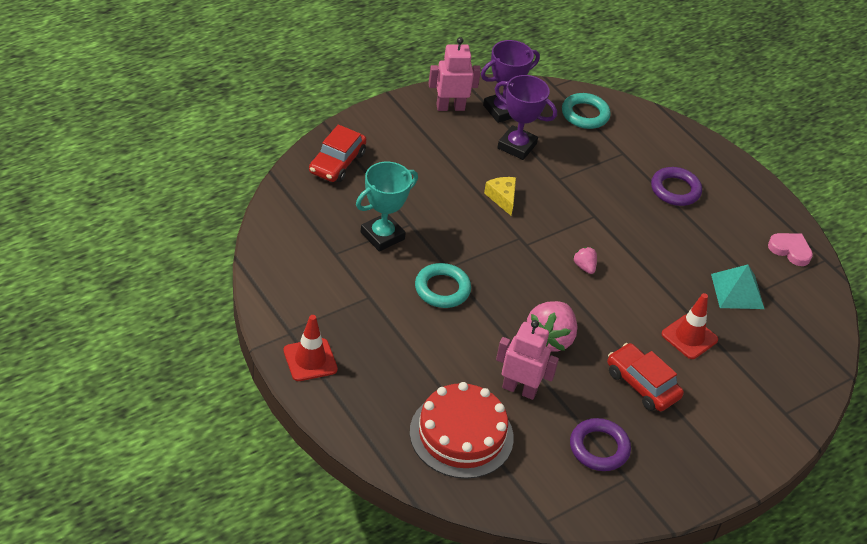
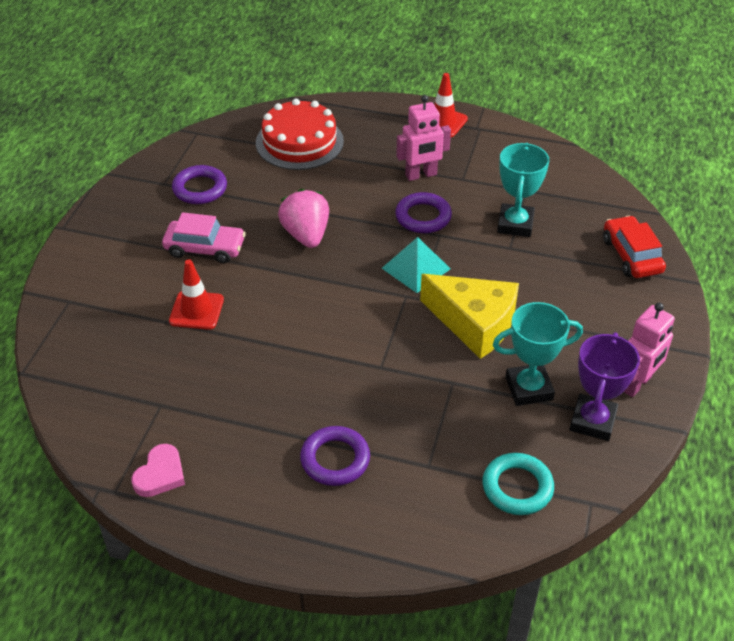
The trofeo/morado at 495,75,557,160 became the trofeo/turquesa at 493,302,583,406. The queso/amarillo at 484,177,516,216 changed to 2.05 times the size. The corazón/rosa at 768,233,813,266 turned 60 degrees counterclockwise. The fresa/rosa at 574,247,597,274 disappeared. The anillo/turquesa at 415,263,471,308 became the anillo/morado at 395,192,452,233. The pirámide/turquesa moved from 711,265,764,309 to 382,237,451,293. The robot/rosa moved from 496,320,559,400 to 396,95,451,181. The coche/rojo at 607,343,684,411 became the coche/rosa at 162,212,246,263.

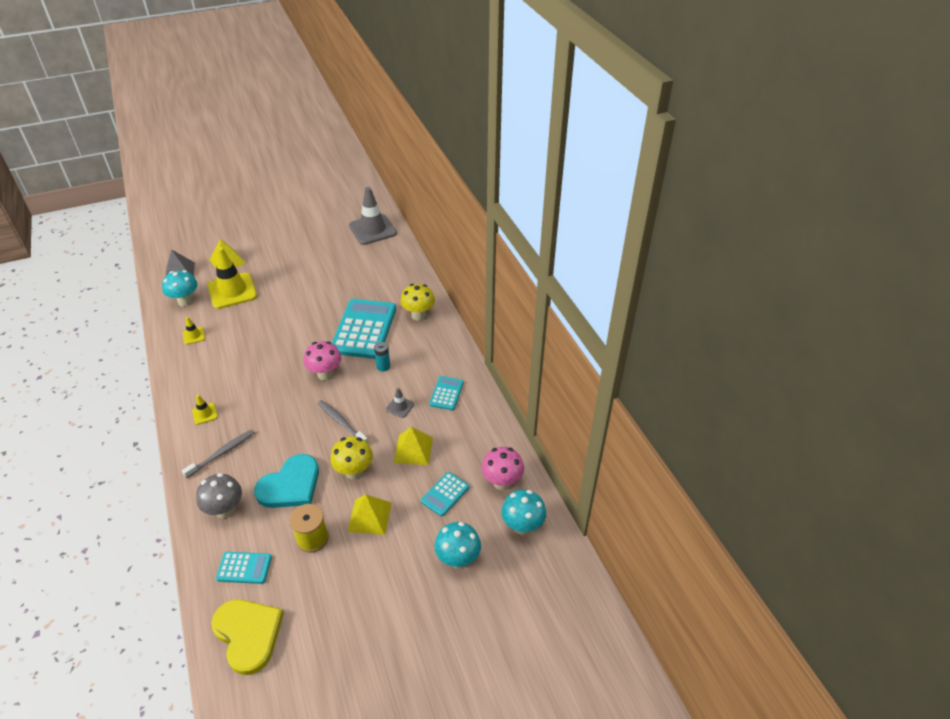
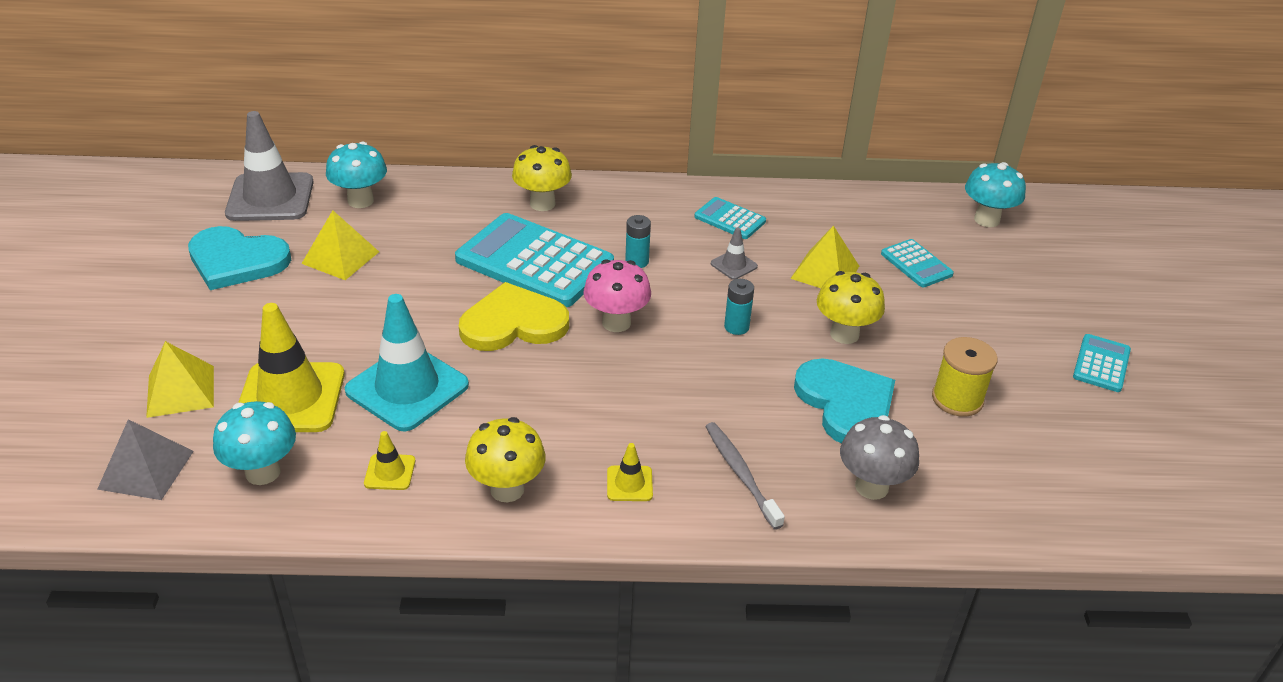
The cepillo de dientes/gris at 318,400,368,443 was replaced by the pila/turquesa at 724,279,754,335. The seta/rosa at 482,447,524,490 disappeared. The pirámide/amarillo moved from 347,494,392,535 to 301,210,379,280. The seta/turquesa moved from 434,522,481,569 to 326,142,387,208. The calculadora/turquesa moved from 216,552,272,584 to 1073,334,1131,392. The corazón/amarillo moved from 211,599,284,675 to 459,282,569,351. The corazón/turquesa at 188,226,291,290 appeared. The cono de tráfico/turquesa at 345,294,469,431 appeared. The seta/amarillo at 465,417,546,502 appeared.

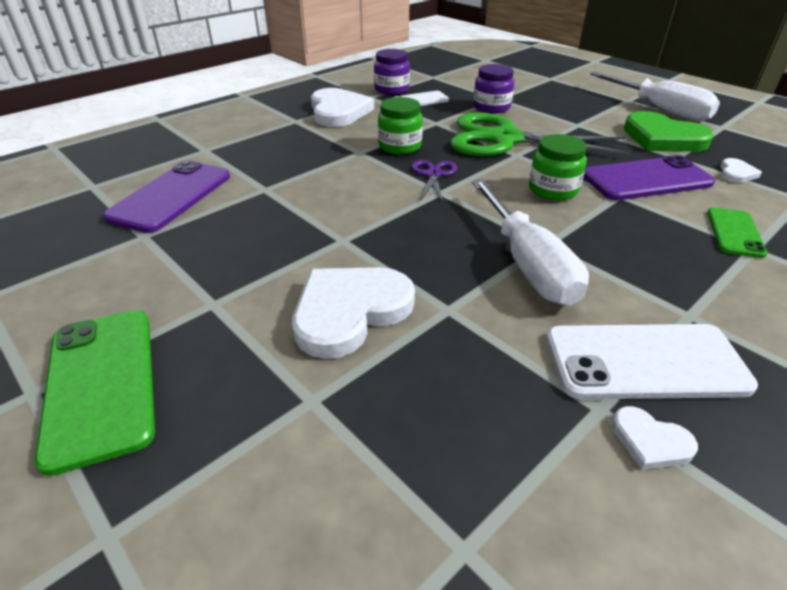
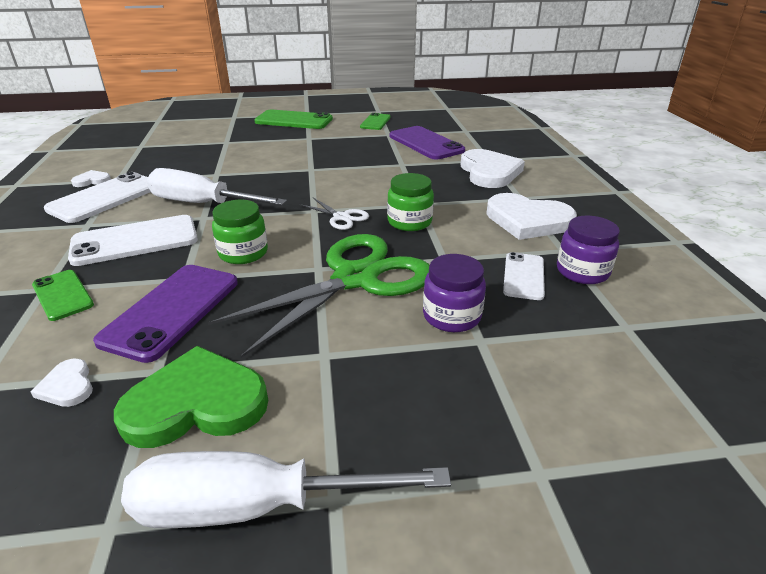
The tijeras/morado at 412,160,457,202 became the tijeras/blanco at 299,198,369,230. The corazón/blanco moved from 292,267,415,359 to 461,149,525,188. The móvil/verde at 360,113,391,130 appeared. The móvil/blanco at 68,215,198,266 appeared.

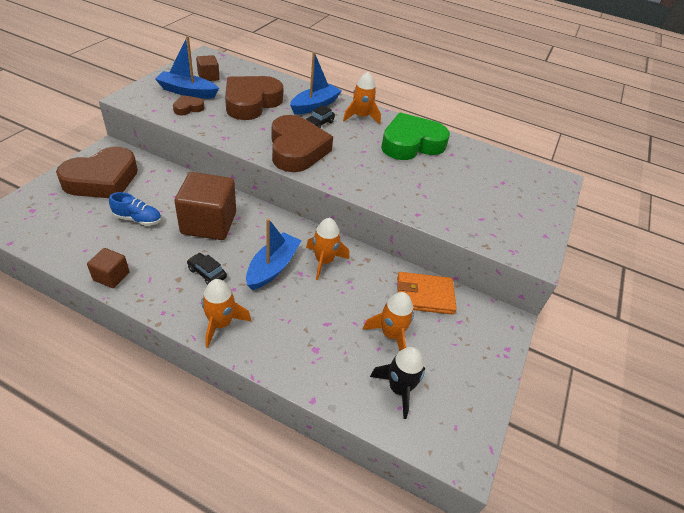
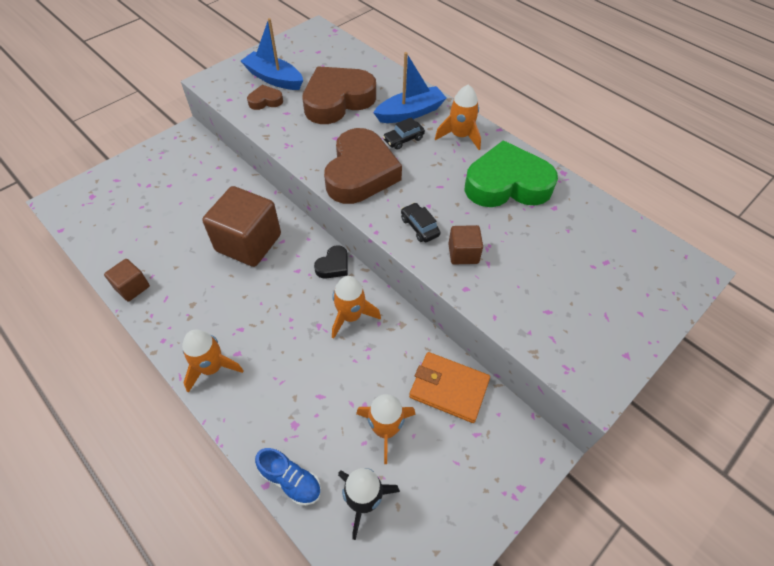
The cubo/marrón moved from 196,55,220,81 to 448,225,483,265. The corazón/marrón at 56,147,138,198 disappeared. The zapato/azul moved from 109,192,162,226 to 255,448,321,506. The barco/azul at 246,218,301,290 disappeared. The coche/negro moved from 187,253,227,285 to 401,203,441,242. The corazón/negro at 314,245,348,279 appeared.

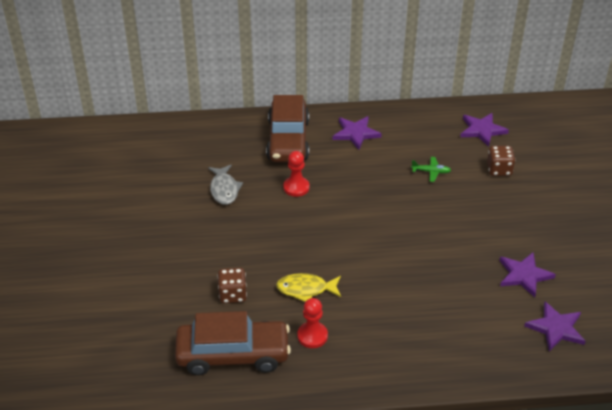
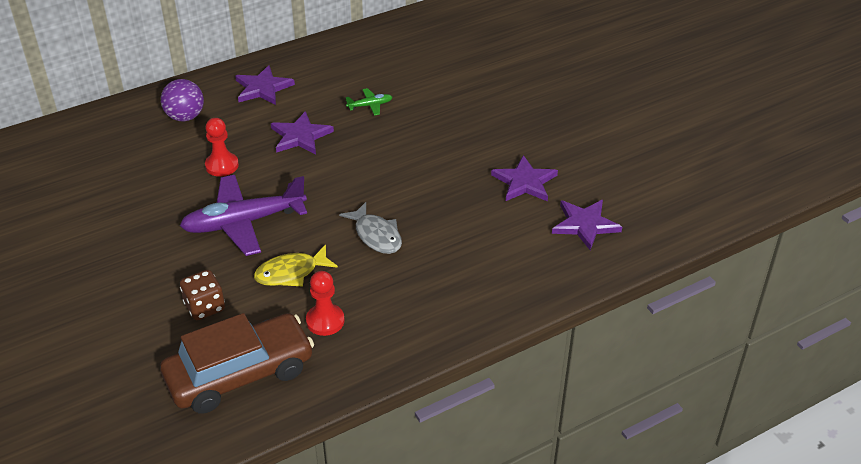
The coche/marrón at 266,95,309,162 was replaced by the pelota/morado at 161,79,204,121. The estrella/morado moved from 460,113,509,147 to 271,111,334,154. The dado/marrón at 487,146,515,176 disappeared. The pez/gris moved from 208,164,243,205 to 339,202,402,254. The avión/morado at 180,175,307,256 appeared.

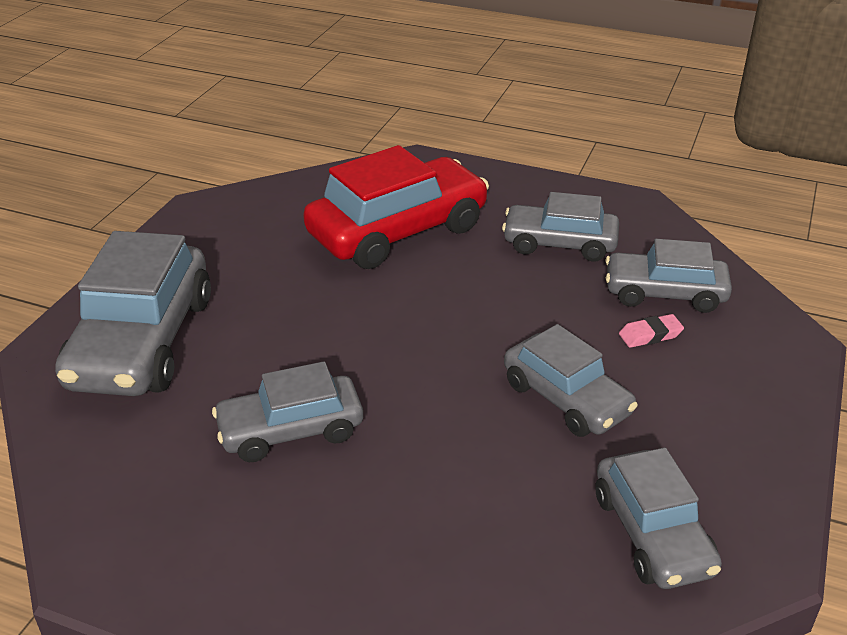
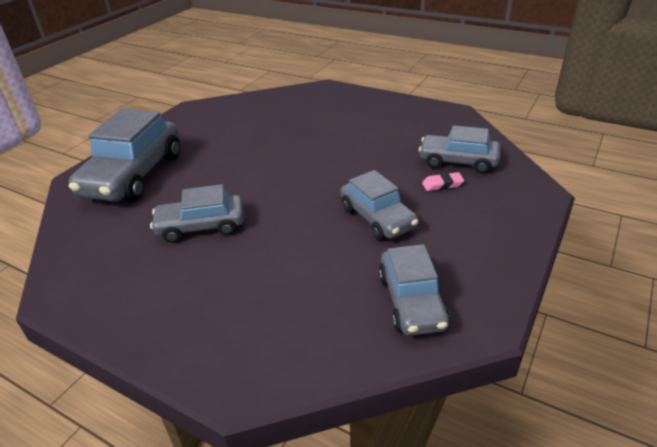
The coche/rojo at 303,145,489,269 disappeared. The coche/gris at 502,192,619,262 disappeared.

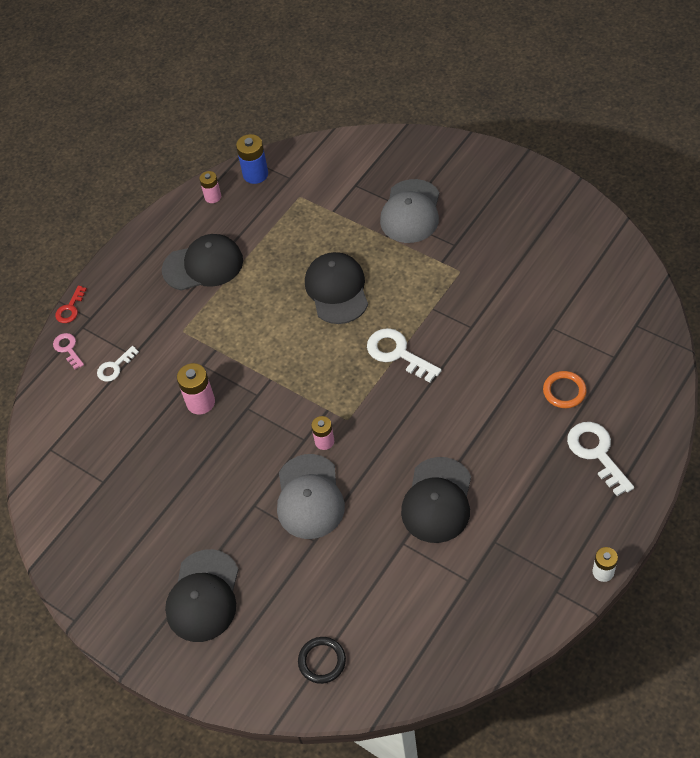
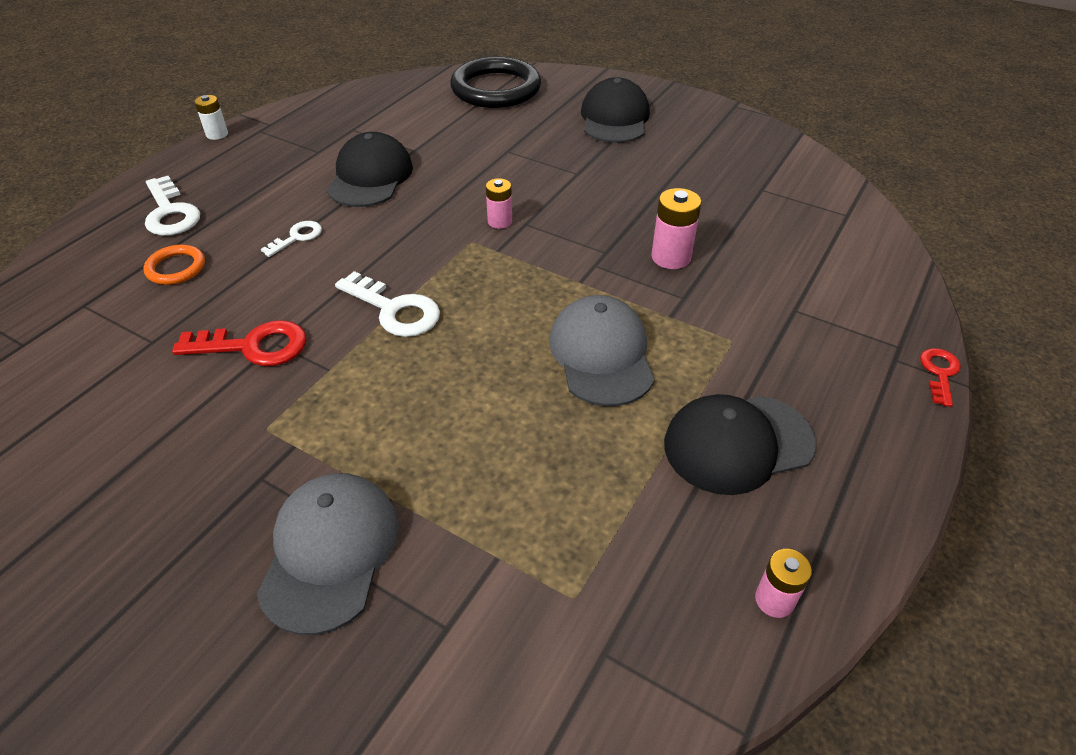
The pila/azul at 236,134,268,184 disappeared. The gorra/negro at 305,252,368,324 disappeared. The llave/rosa at 53,333,84,369 disappeared. The llave/blanco moved from 97,346,139,382 to 261,221,322,257. The gorra/gris moved from 277,454,345,539 to 549,295,655,406. The anillo/negro at 298,637,346,684 changed to 2.09 times the size. The llave/rojo at 172,320,306,366 appeared.

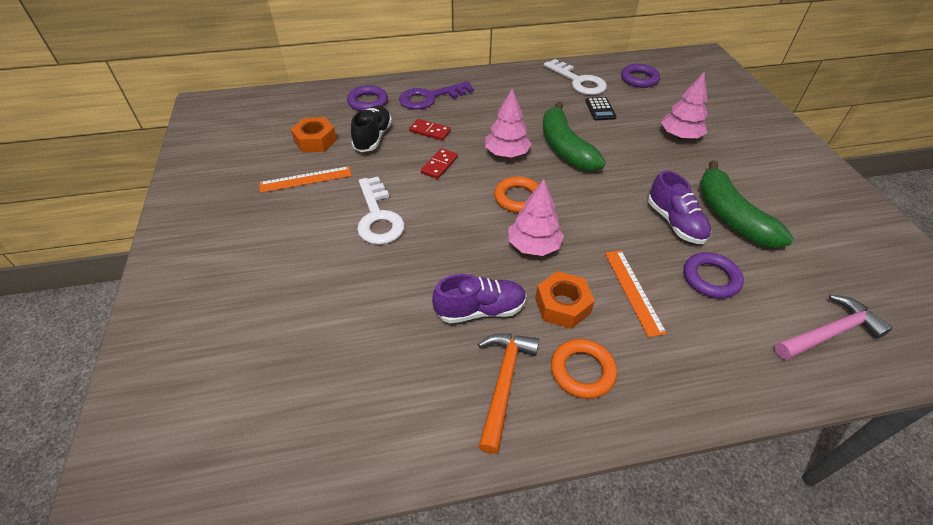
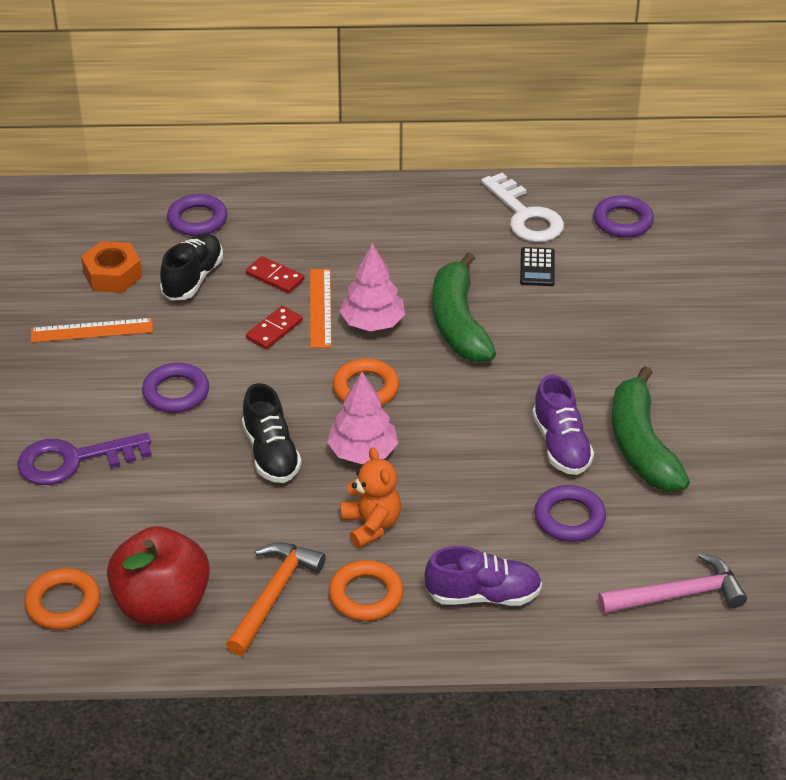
The árbol/rosa at 661,72,708,139 disappeared. The llave/morado moved from 399,81,474,110 to 18,433,152,485. The llave/blanco at 357,177,405,245 was replaced by the anillo/morado at 142,363,209,413. The regla/naranja moved from 605,250,667,337 to 310,269,332,348. The tuerca/naranja at 535,271,595,329 was replaced by the osito/naranja at 340,448,401,548. The zapato/morado moved from 432,274,527,324 to 425,546,542,606. The zapato/negro at 242,383,302,483 appeared. The manzana/rojo at 107,526,210,625 appeared. The anillo/naranja at 25,568,100,630 appeared.

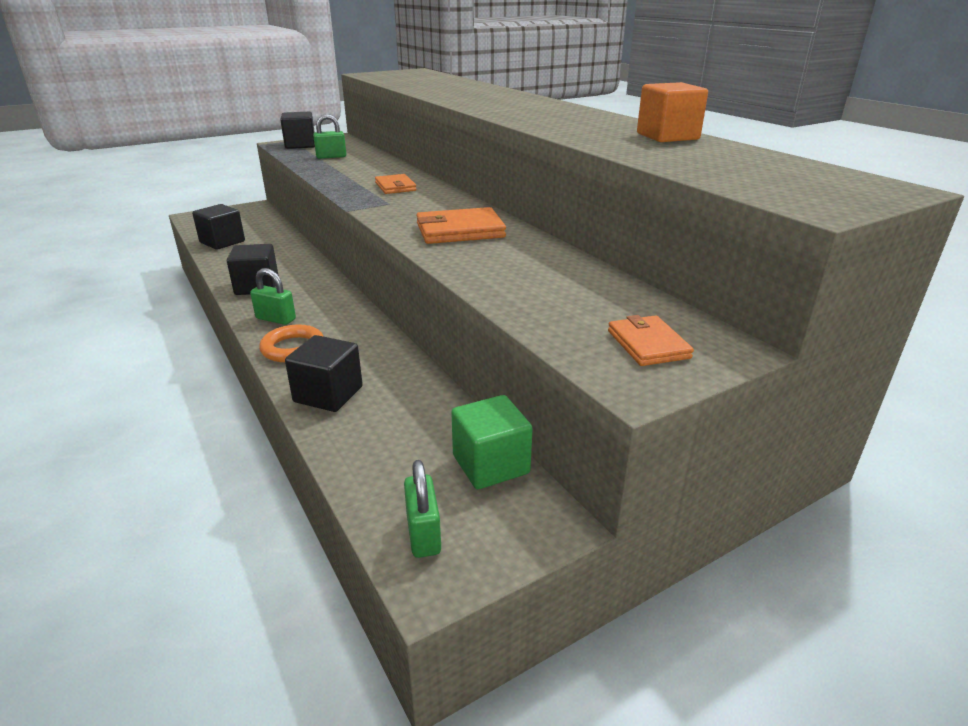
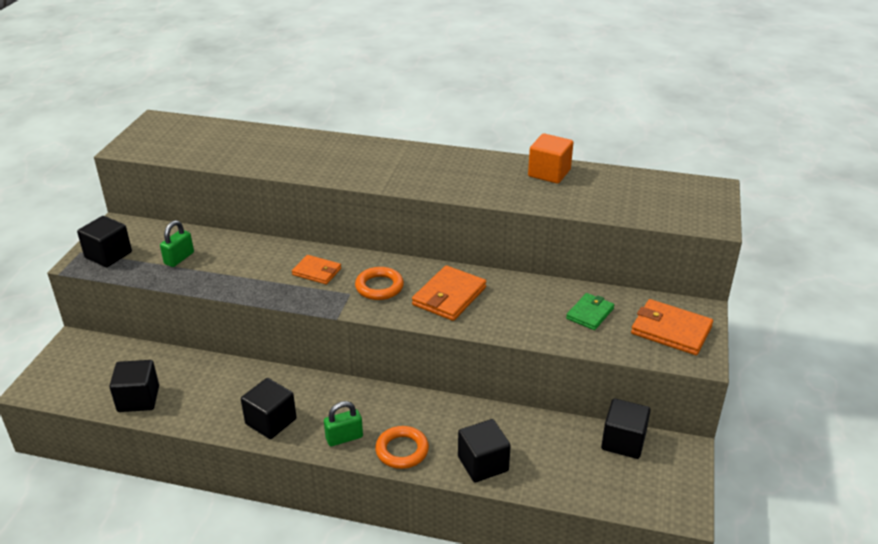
The cartera/naranja at 608,315,694,366 changed to 1.56 times the size. The cubo/verde at 451,395,533,489 became the cubo/negro at 601,398,651,459. The candado/verde at 404,460,441,558 disappeared. The anillo/naranja at 355,267,404,300 appeared. The cartera/verde at 566,293,614,330 appeared.

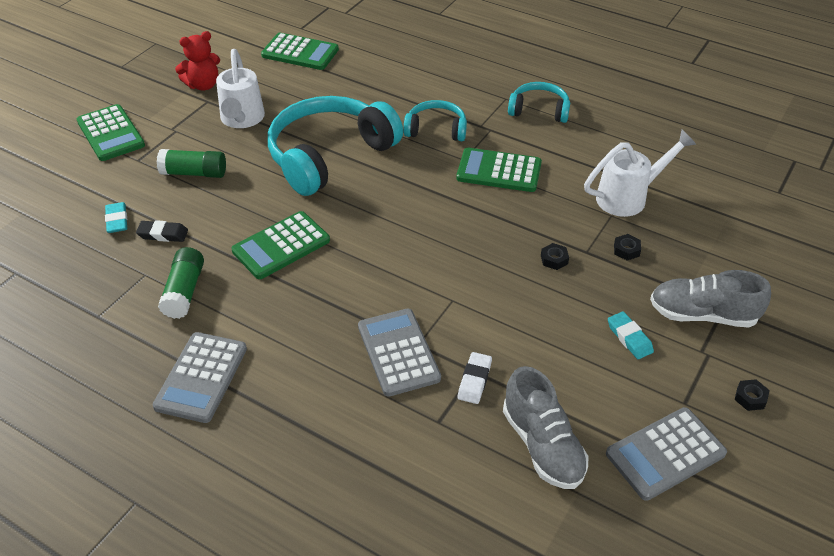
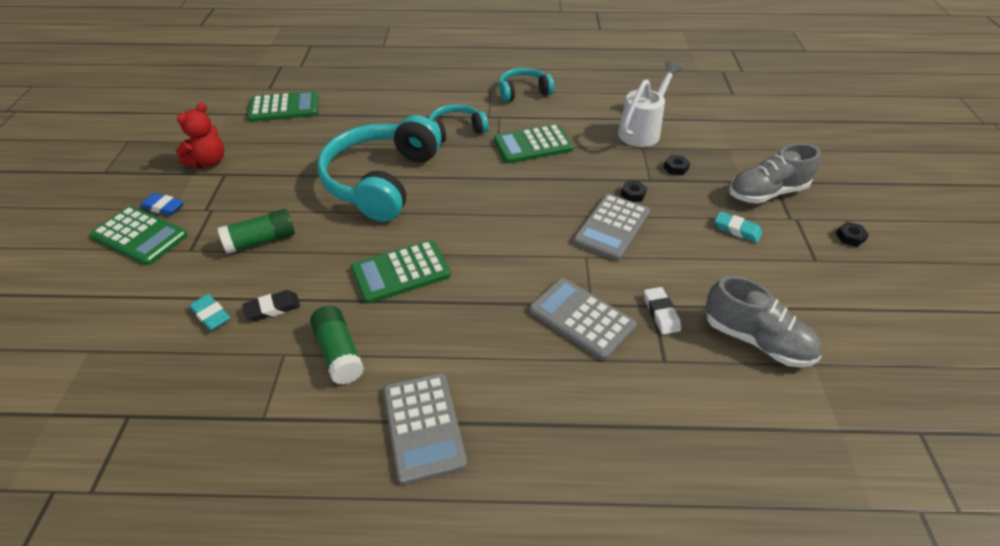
The regadera/blanco at 216,49,265,128 disappeared. The calculadora/verde at 231,211,330,279 turned 45 degrees clockwise. The calculadora/gris moved from 606,407,727,501 to 573,194,650,261. The goma de borrar/azul at 140,193,184,216 appeared.

